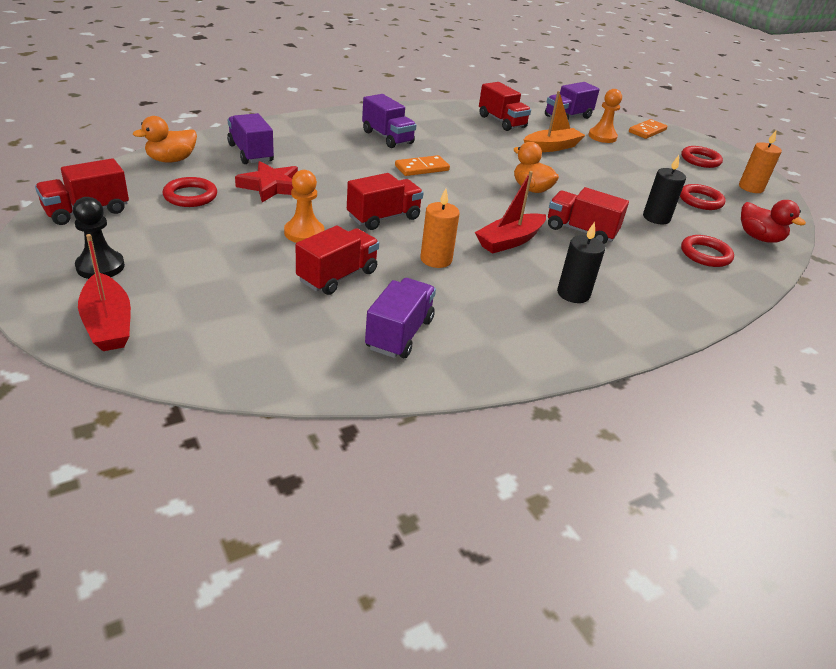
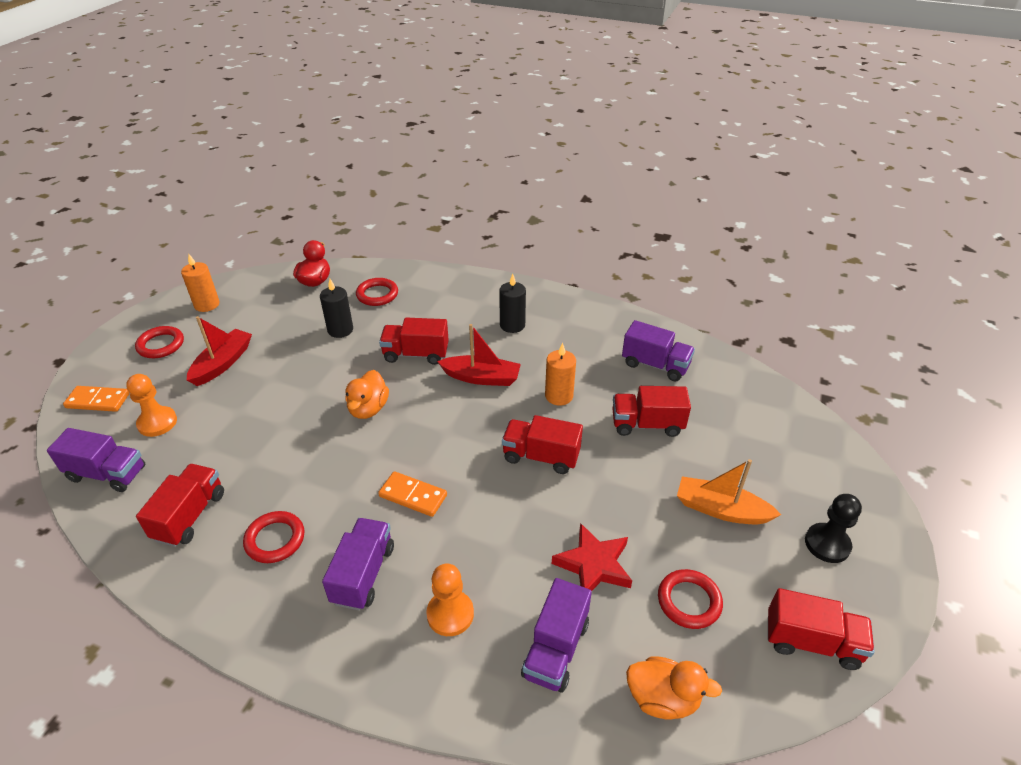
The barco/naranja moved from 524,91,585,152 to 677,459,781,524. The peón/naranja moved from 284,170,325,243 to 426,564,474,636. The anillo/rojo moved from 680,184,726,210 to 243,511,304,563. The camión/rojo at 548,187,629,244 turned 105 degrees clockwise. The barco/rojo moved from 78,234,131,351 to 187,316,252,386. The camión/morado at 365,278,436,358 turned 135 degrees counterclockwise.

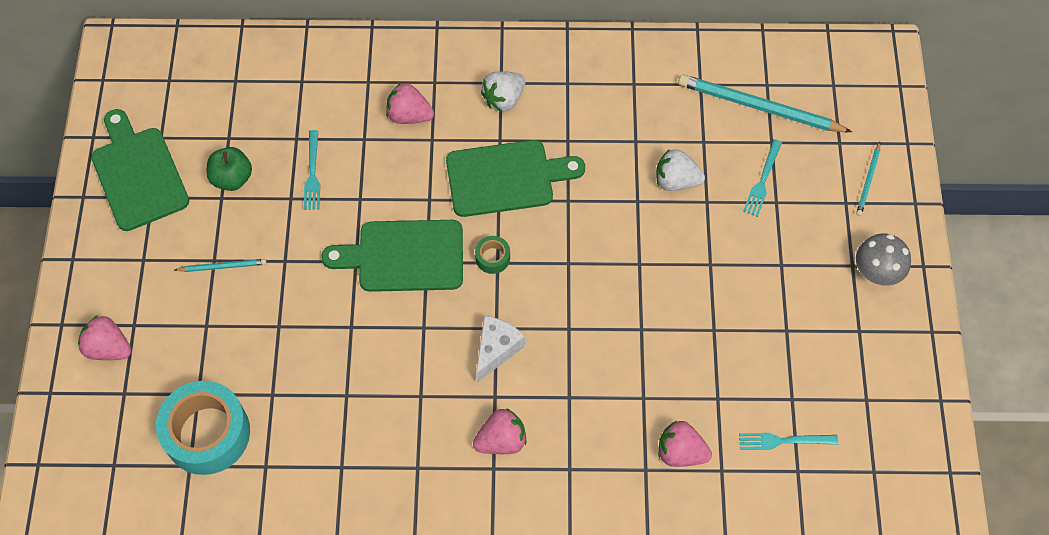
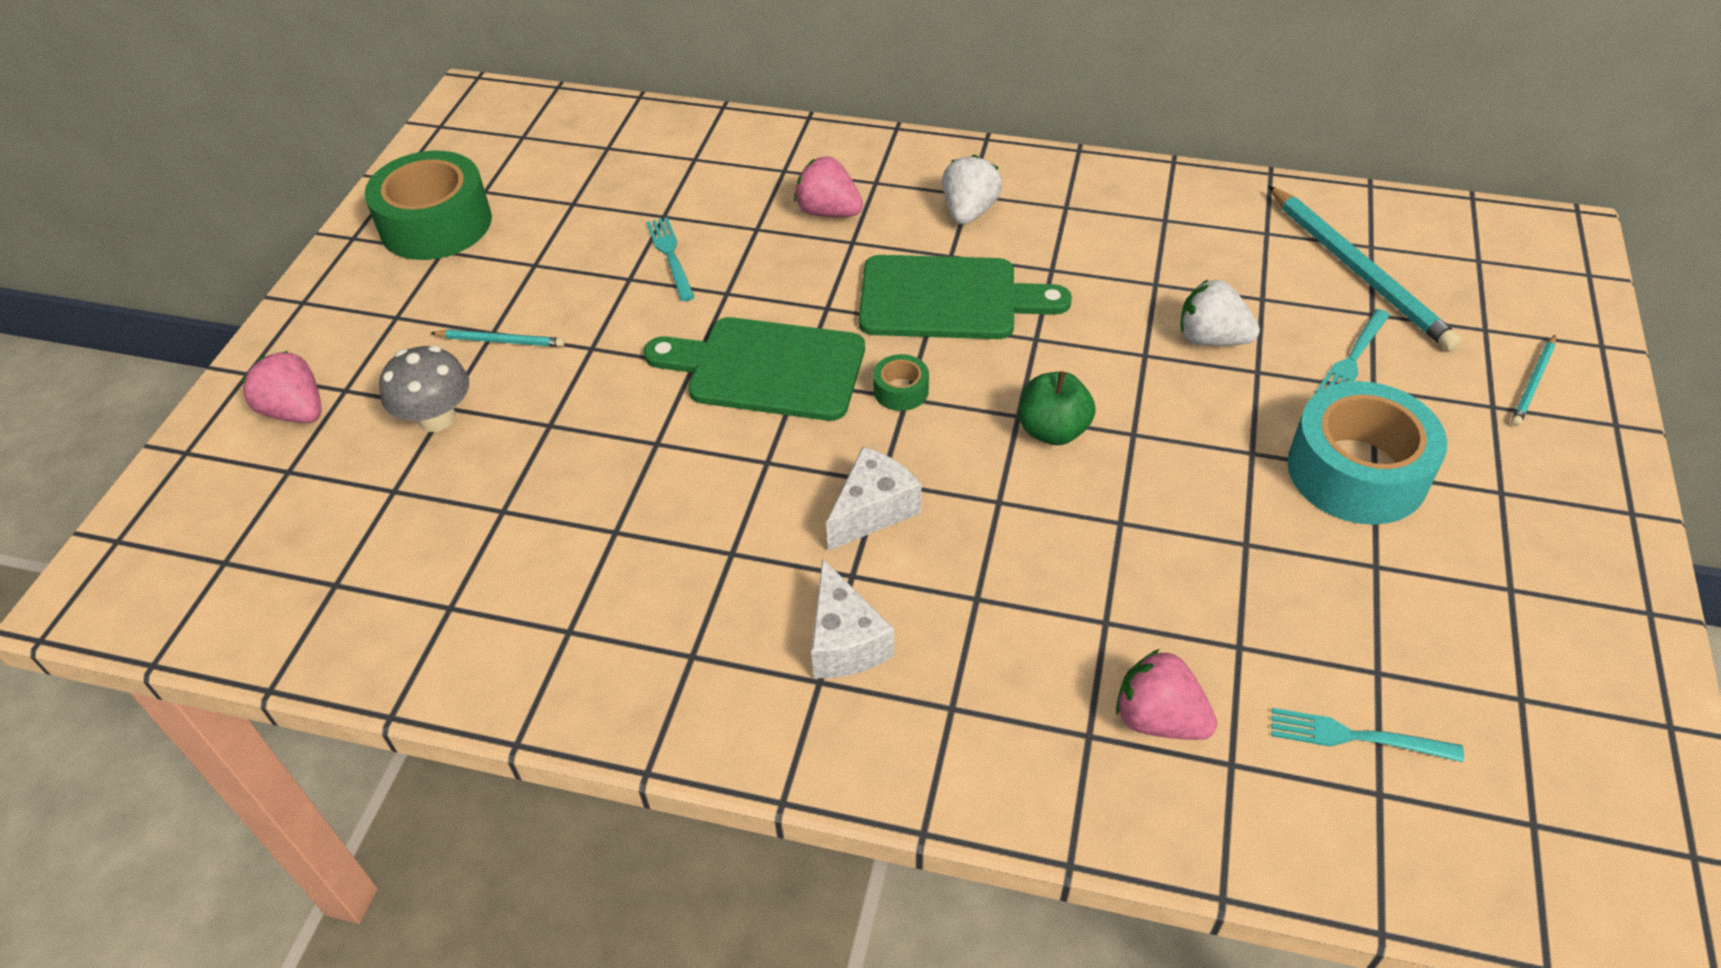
The fresa/blanco at 481,71,526,112 turned 135 degrees clockwise. The lápiz/turquesa at 678,74,852,132 turned 150 degrees counterclockwise. The tabla de cortar/verde at 91,109,189,231 was replaced by the cinta adhesiva/verde at 364,151,492,260. The tenedor/turquesa at 304,130,320,210 turned 150 degrees clockwise. The manzana/verde moved from 207,147,252,191 to 1019,371,1096,445. The seta/gris moved from 856,233,911,286 to 379,345,469,432. The cinta adhesiva/turquesa moved from 156,381,250,475 to 1287,381,1447,525. The fresa/rosa at 473,408,527,454 was replaced by the queso/blanco at 811,558,894,678.

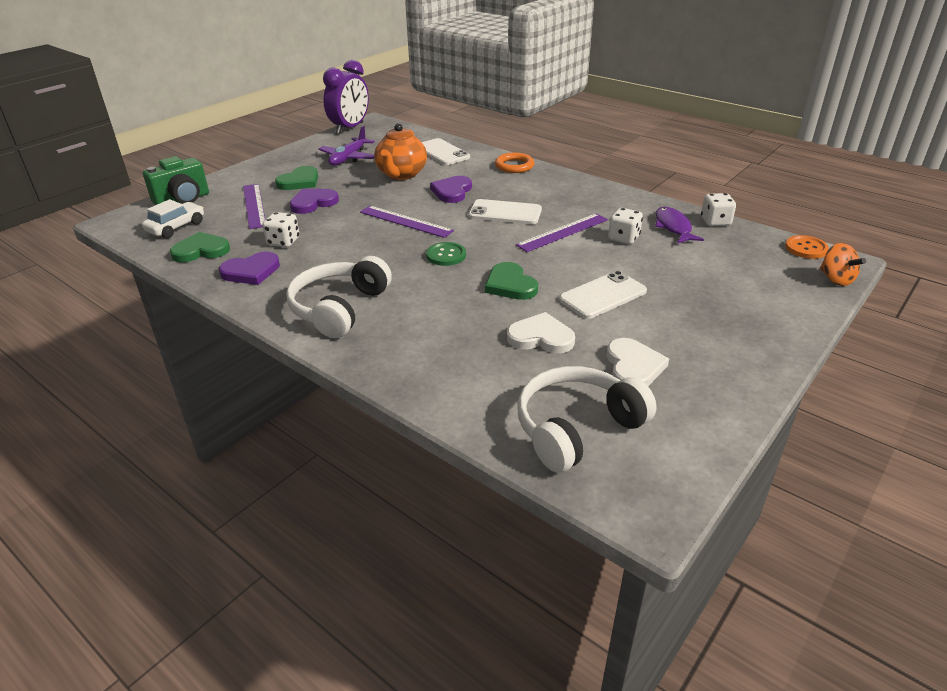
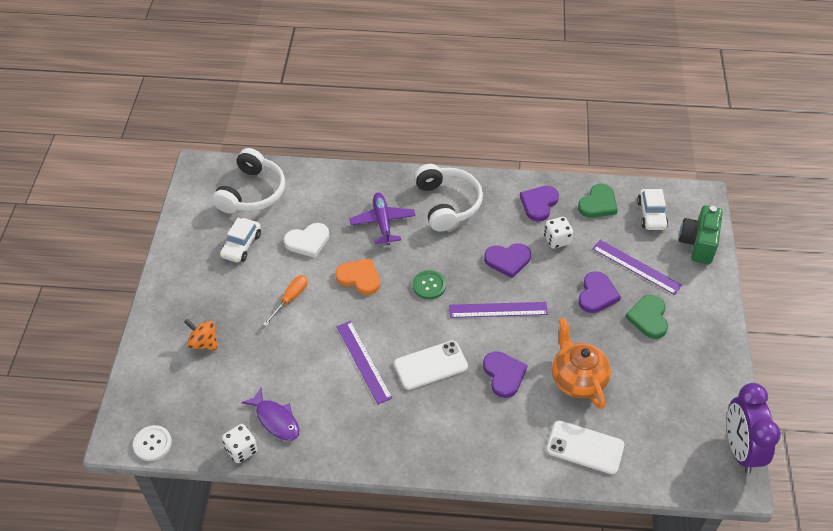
The avión/morado moved from 318,126,375,166 to 350,193,415,245. The anillo/naranja at 495,153,535,173 disappeared. The dado/blanco at 608,208,643,244 disappeared. The regla/morado at 516,213,608,252 turned 45 degrees counterclockwise. The botón/naranja at 785,235,829,259 became the botón/blanco at 133,425,172,461. The peonza/naranja moved from 820,243,866,286 to 184,319,218,350. The corazón/verde at 485,262,538,300 became the corazón/naranja at 335,258,380,295. The móvil/blanco at 559,271,647,319 was replaced by the destornillador/naranja at 263,275,308,326. The corazón/blanco at 606,338,669,386 was replaced by the coche/blanco at 220,218,261,263. The corazón/morado at 484,243,531,278 appeared.

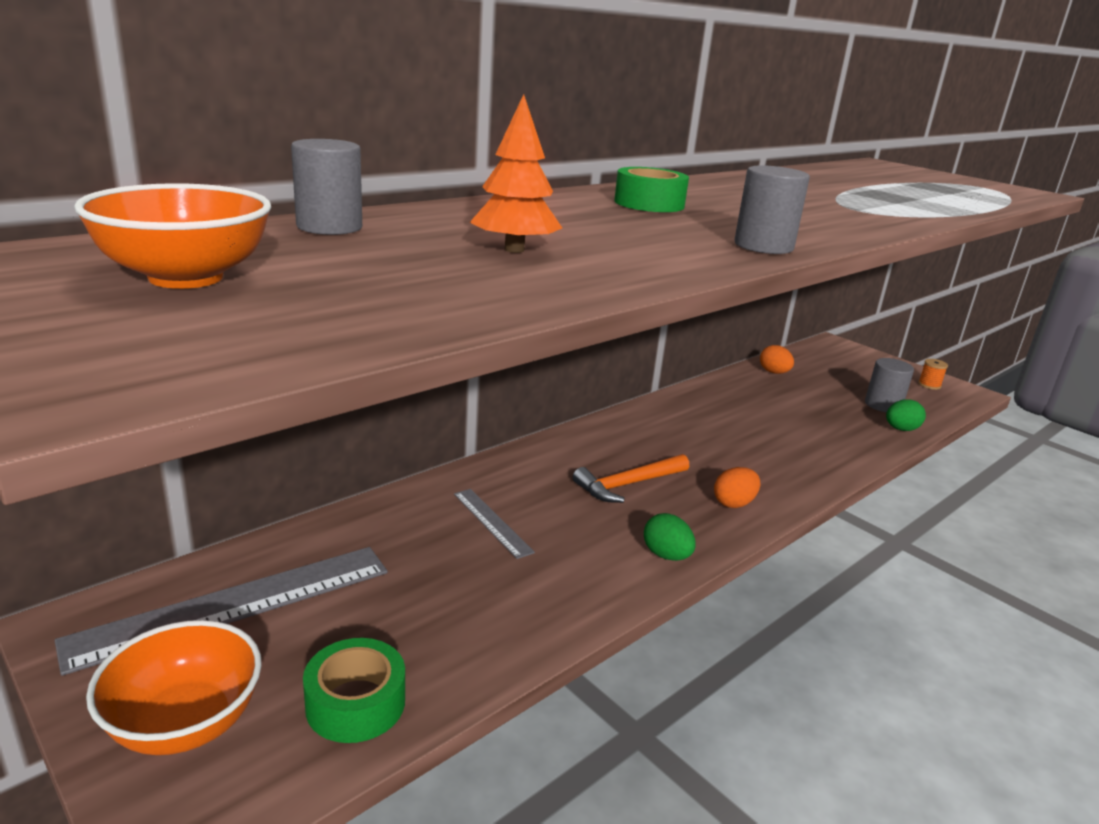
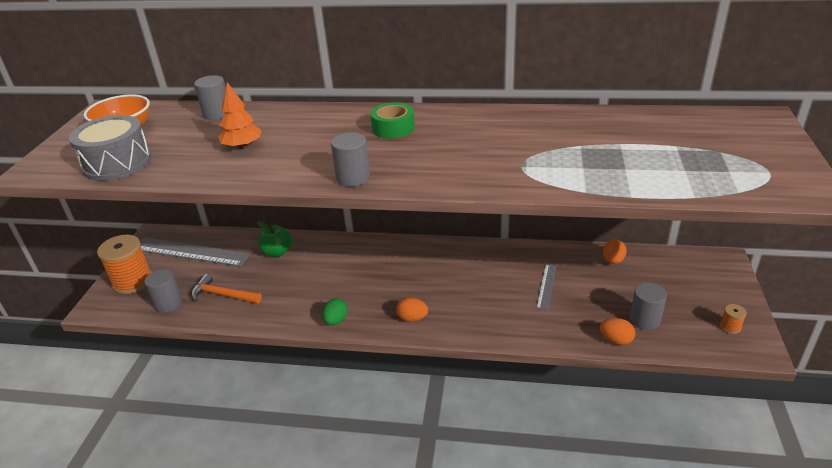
The huevo/verde at 886,399,926,431 became the huevo/naranja at 600,318,635,345. The martillo/naranja moved from 573,454,689,503 to 191,274,262,304. The regla/gris moved from 454,489,535,559 to 536,264,556,311. The cuenco/naranja at 86,620,262,755 was replaced by the carrete/naranja at 97,235,152,294. The cinta adhesiva/verde at 303,638,405,743 was replaced by the cilindro/gris at 144,269,182,313. The tambor/gris at 69,115,151,181 appeared. The manzana/verde at 257,221,292,257 appeared.

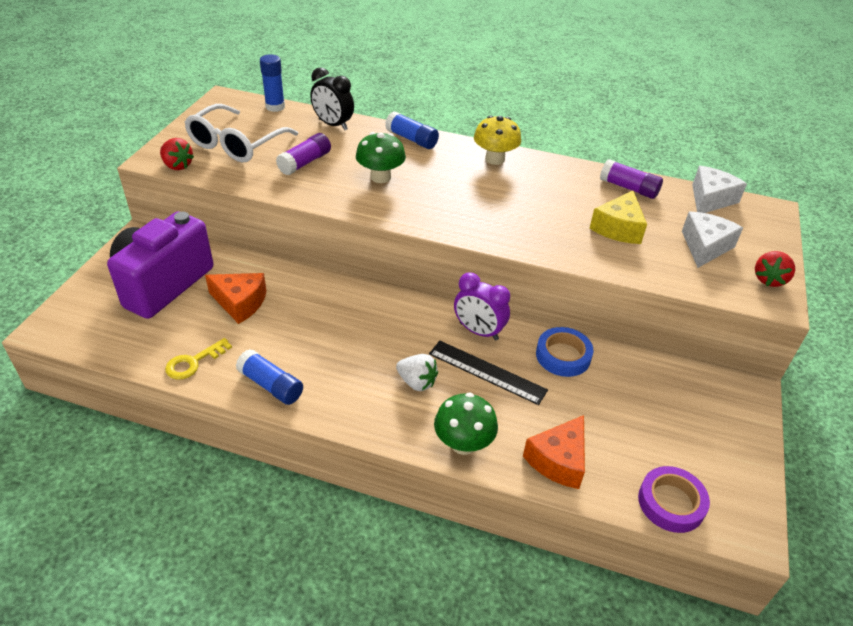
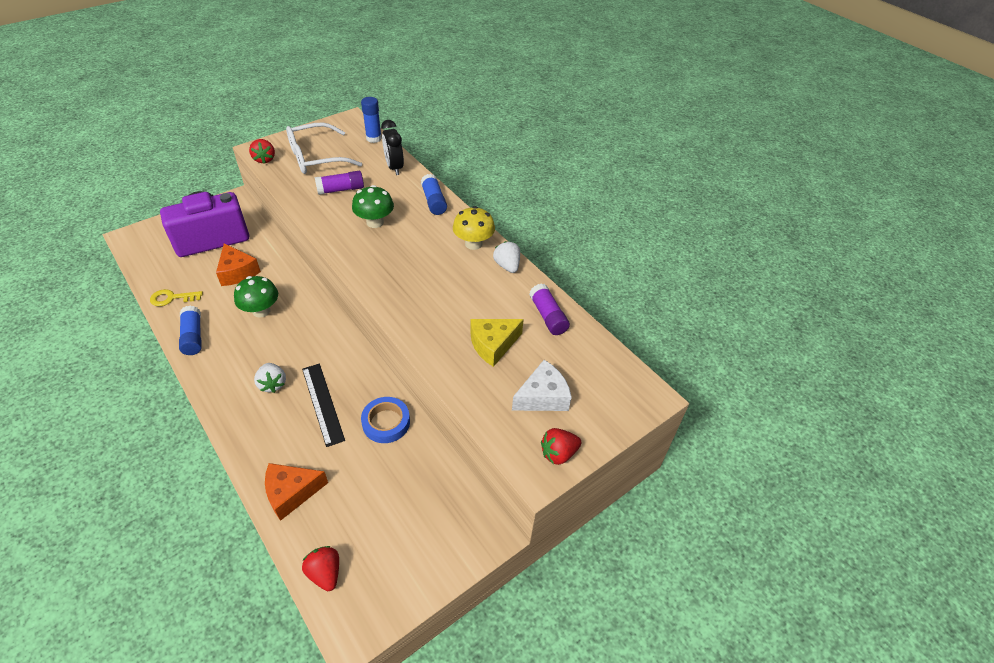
The queso/blanco at 692,166,747,213 disappeared. The despertador/morado at 454,273,510,340 disappeared. The seta/verde moved from 434,393,498,455 to 234,276,278,318. The cinta adhesiva/morado at 638,466,710,533 was replaced by the fresa/rojo at 302,546,339,591. The fresa/blanco at 493,241,520,273 appeared.

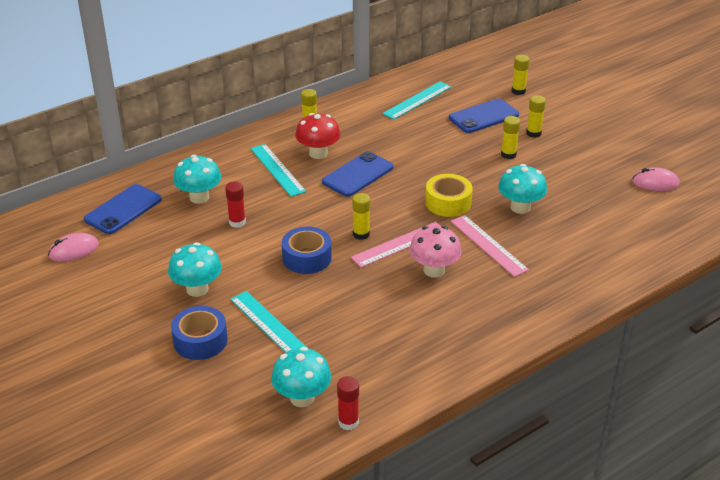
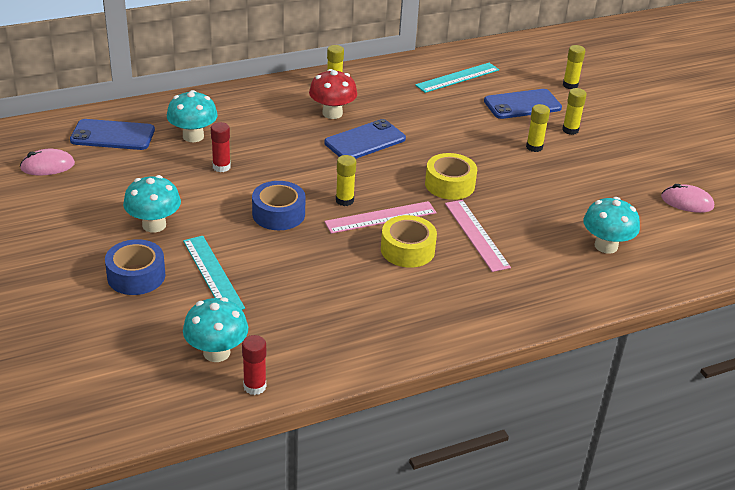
The regla/turquesa at 251,144,306,197 disappeared. The seta/turquesa moved from 498,164,547,214 to 583,197,640,254. The móvil/azul at 84,184,162,234 turned 45 degrees clockwise. The seta/rosa at 409,226,462,278 was replaced by the cinta adhesiva/amarillo at 381,215,437,268.

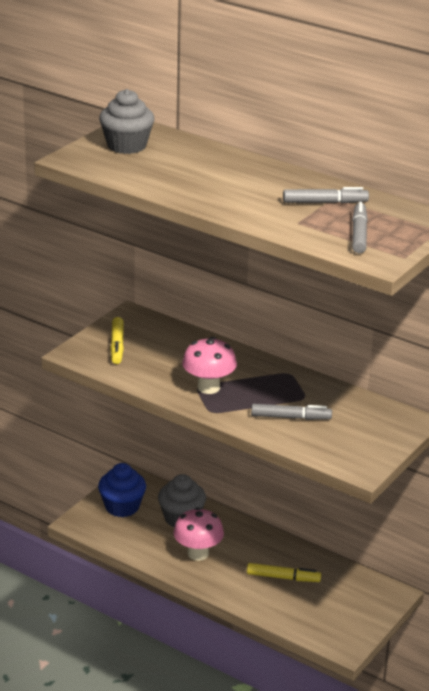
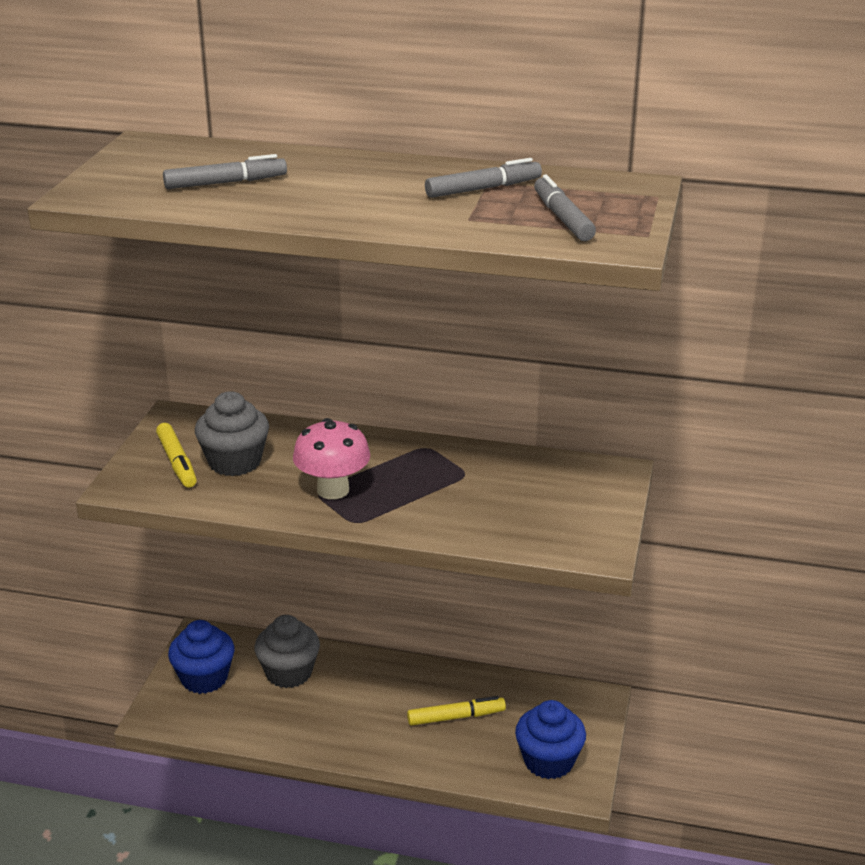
The magdalena/gris moved from 99,89,154,154 to 195,391,269,476. The rotulador/gris moved from 251,404,332,420 to 163,154,287,189. The seta/rosa at 173,507,224,561 disappeared. The magdalena/azul at 515,700,586,779 appeared.

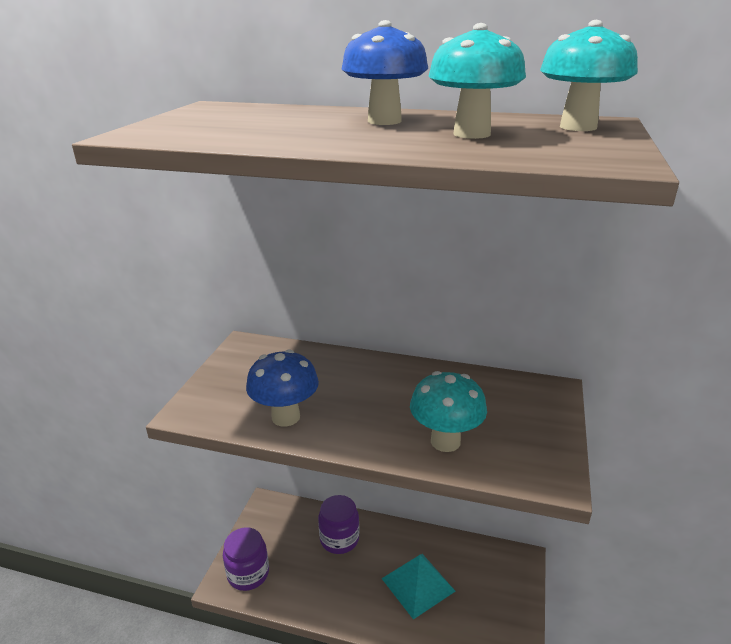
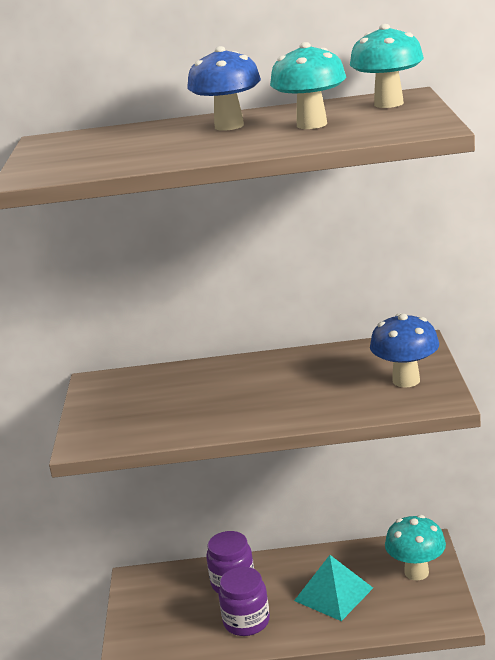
The seta/azul moved from 246,350,319,426 to 370,313,439,388. The seta/turquesa moved from 410,371,487,452 to 385,515,446,580. The tarro/morado moved from 223,527,269,591 to 219,567,270,636.

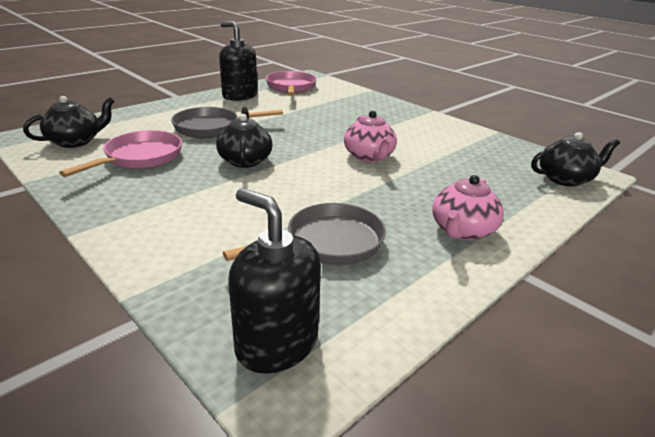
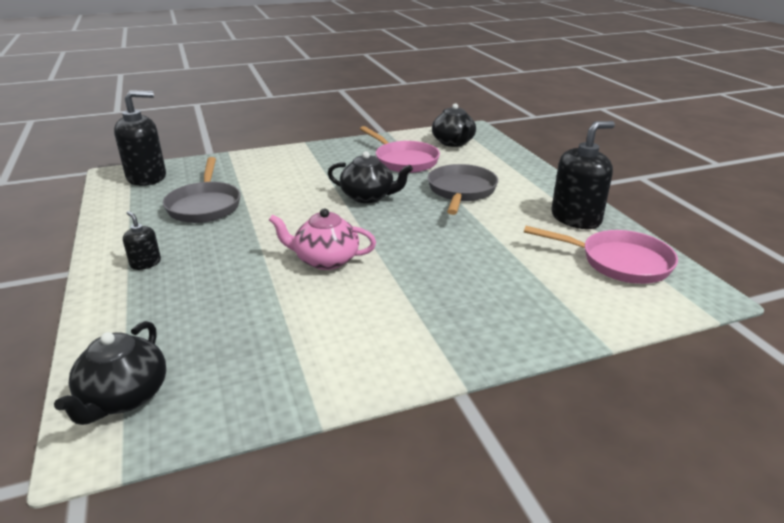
The tetera/rosa at 432,175,504,240 was replaced by the dispensador de jabón/negro at 123,211,161,270.

